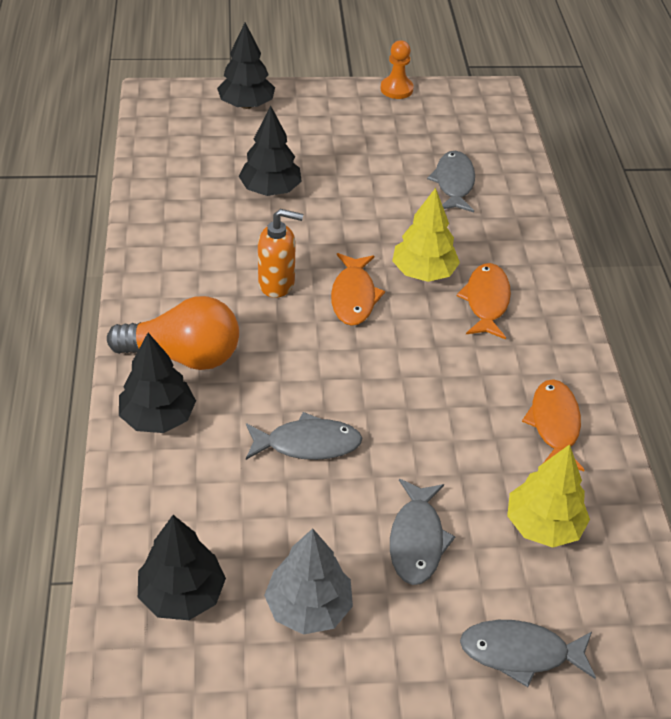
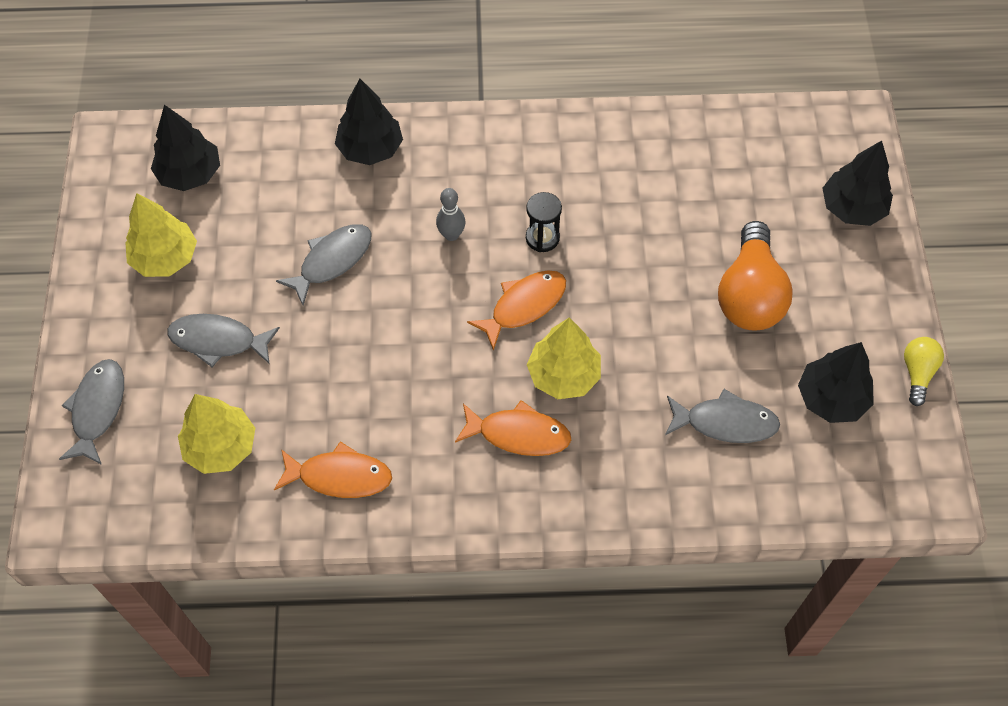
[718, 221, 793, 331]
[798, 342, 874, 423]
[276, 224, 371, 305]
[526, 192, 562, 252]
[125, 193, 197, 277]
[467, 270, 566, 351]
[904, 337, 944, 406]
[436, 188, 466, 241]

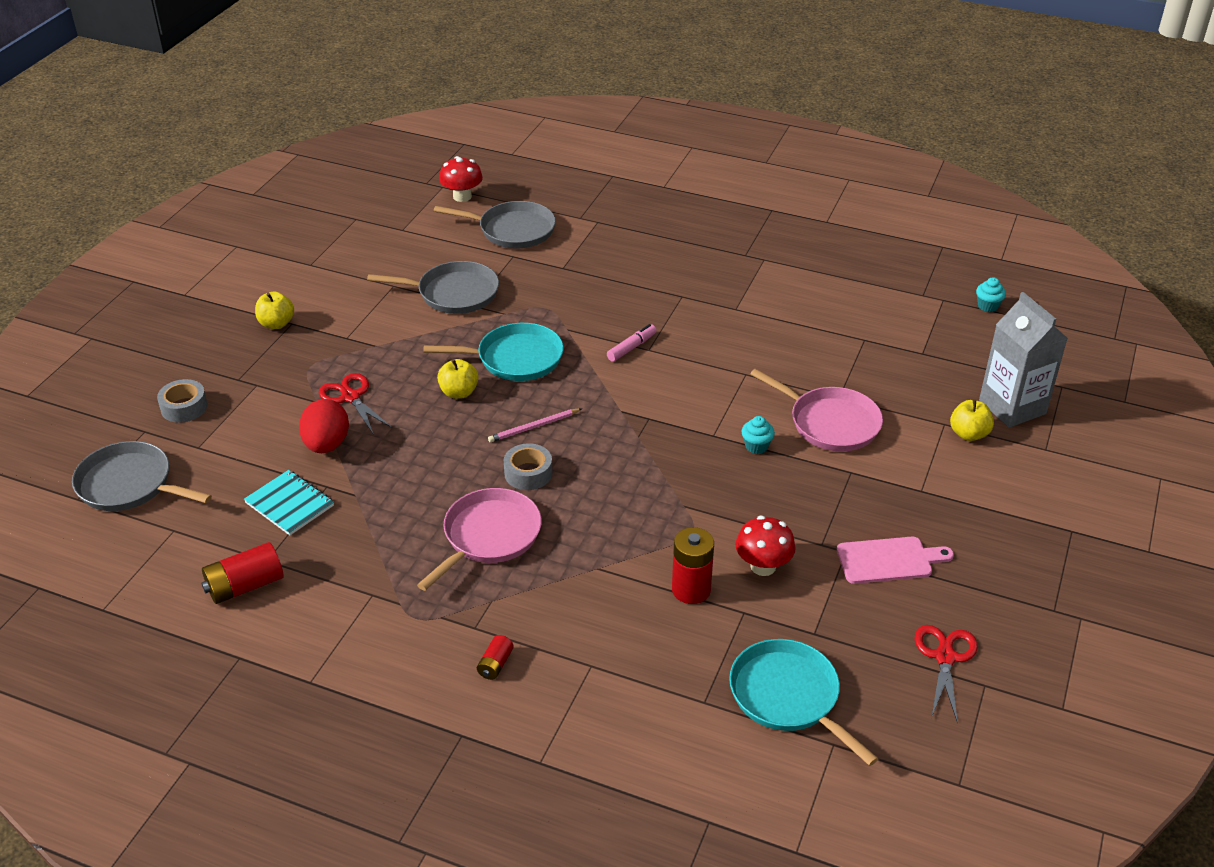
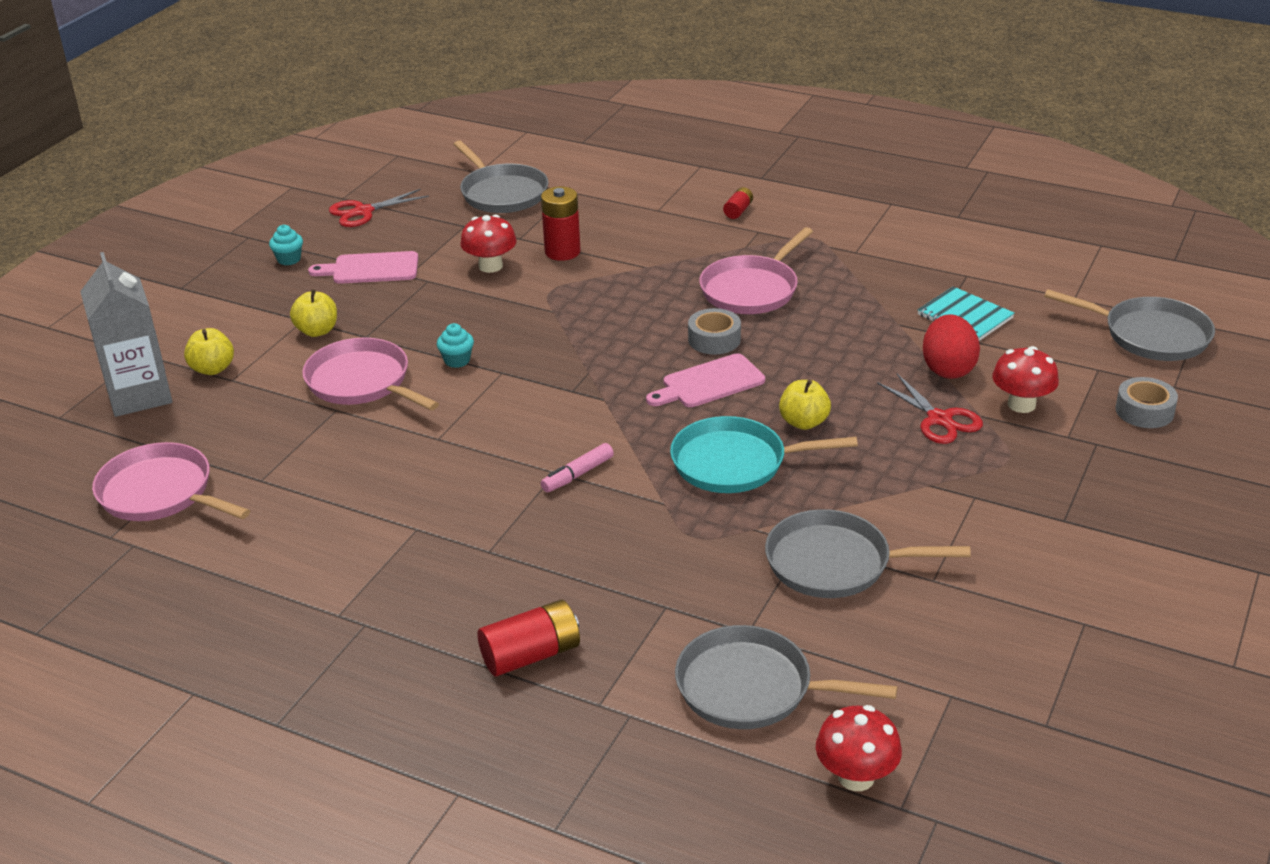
[478, 599, 580, 676]
[290, 289, 337, 337]
[646, 353, 765, 407]
[453, 141, 549, 213]
[329, 189, 429, 227]
[269, 225, 303, 265]
[92, 442, 250, 521]
[992, 346, 1059, 413]

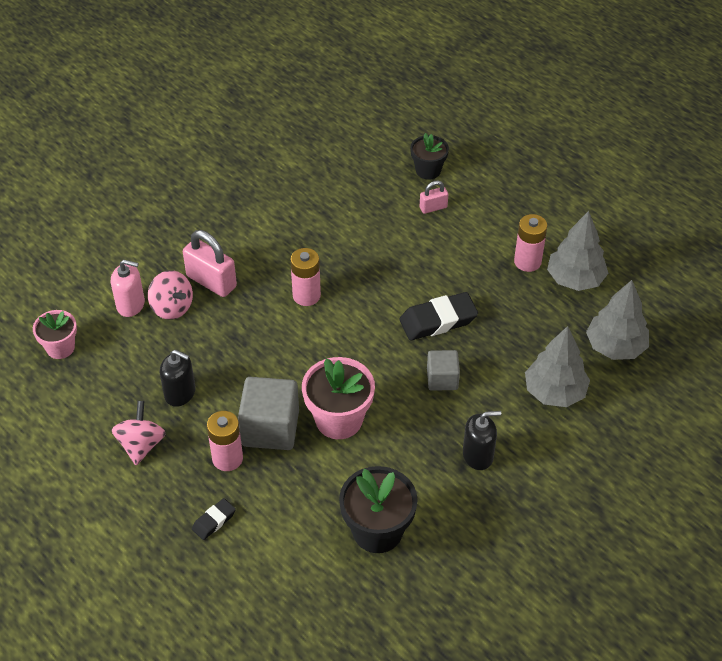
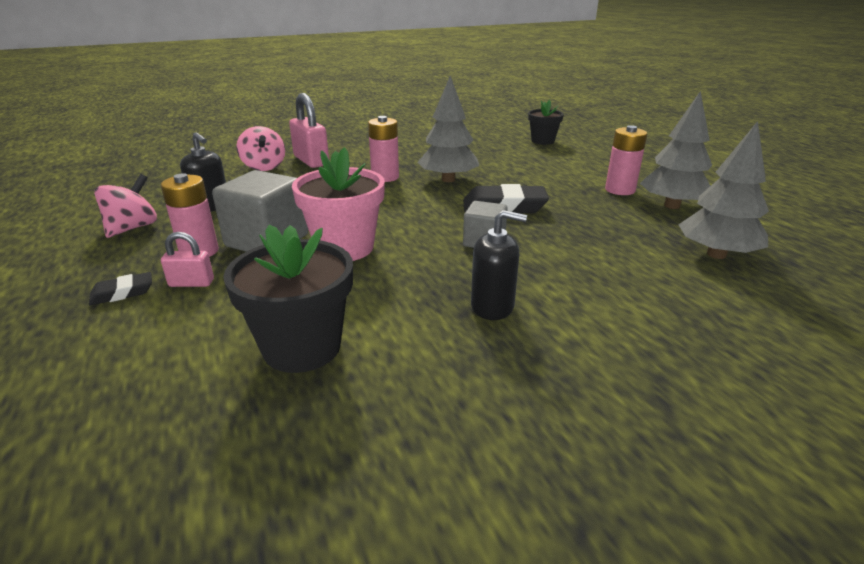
[33, 310, 77, 359] (first image)
[111, 260, 145, 317] (first image)
[161, 232, 214, 287]
[417, 76, 479, 182]

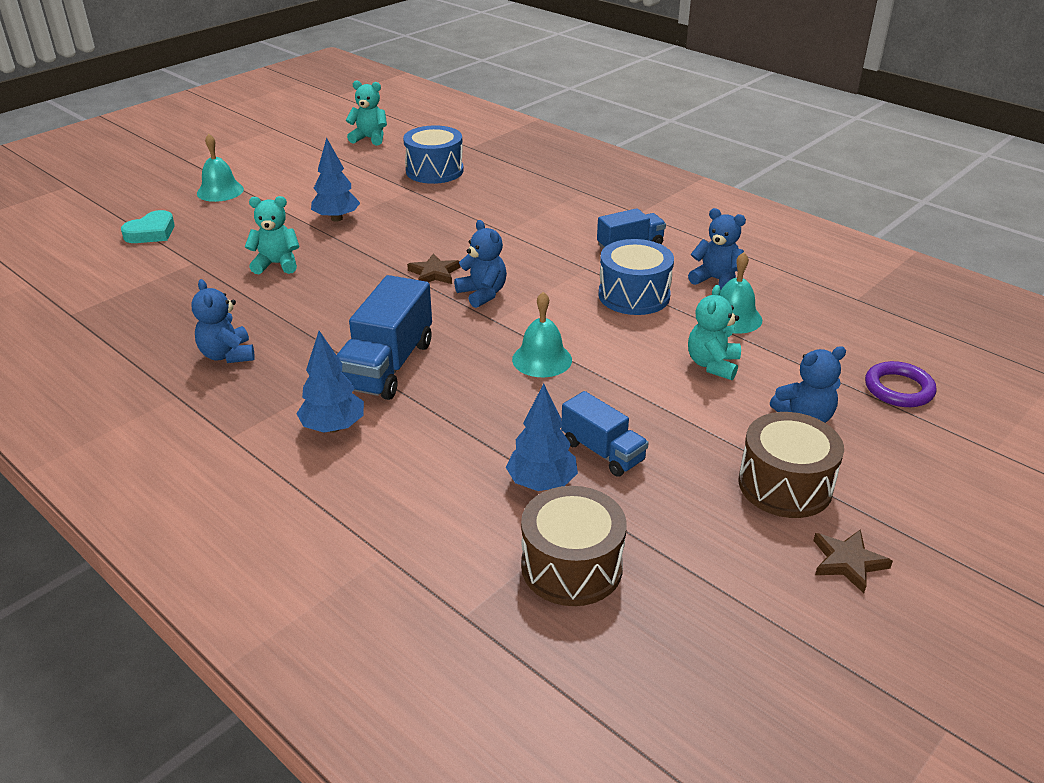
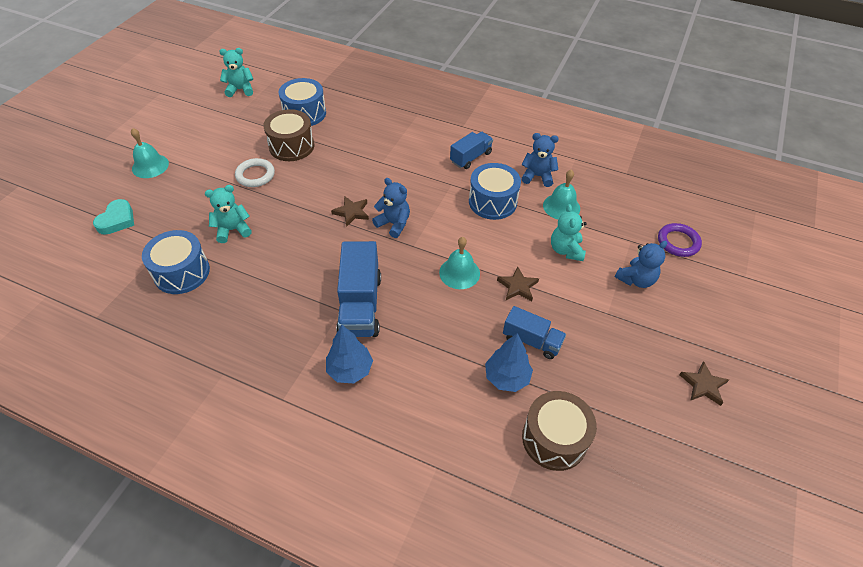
[191, 279, 255, 363] (first image)
[235, 158, 275, 187]
[263, 109, 314, 161]
[142, 230, 210, 294]
[497, 266, 539, 301]

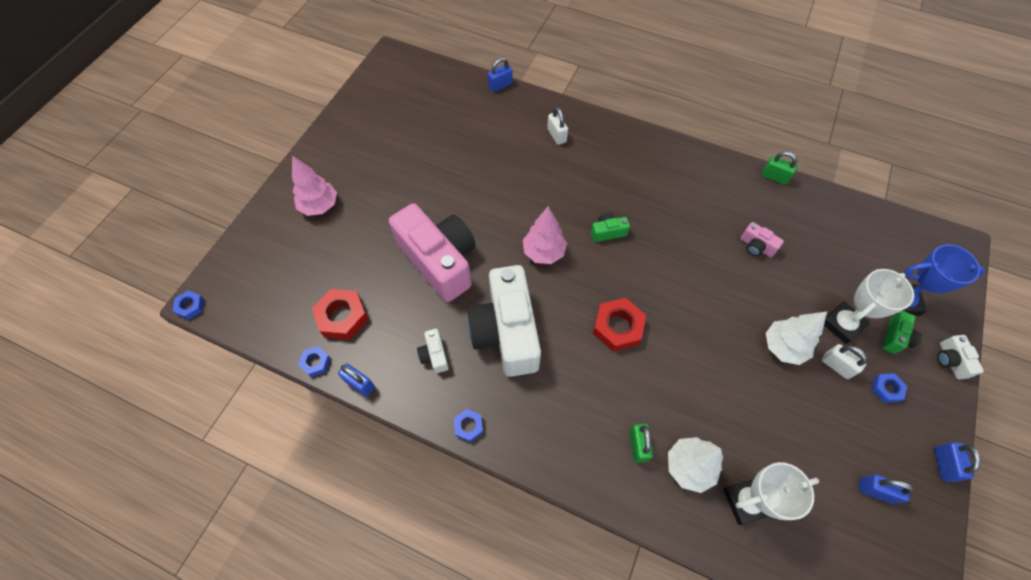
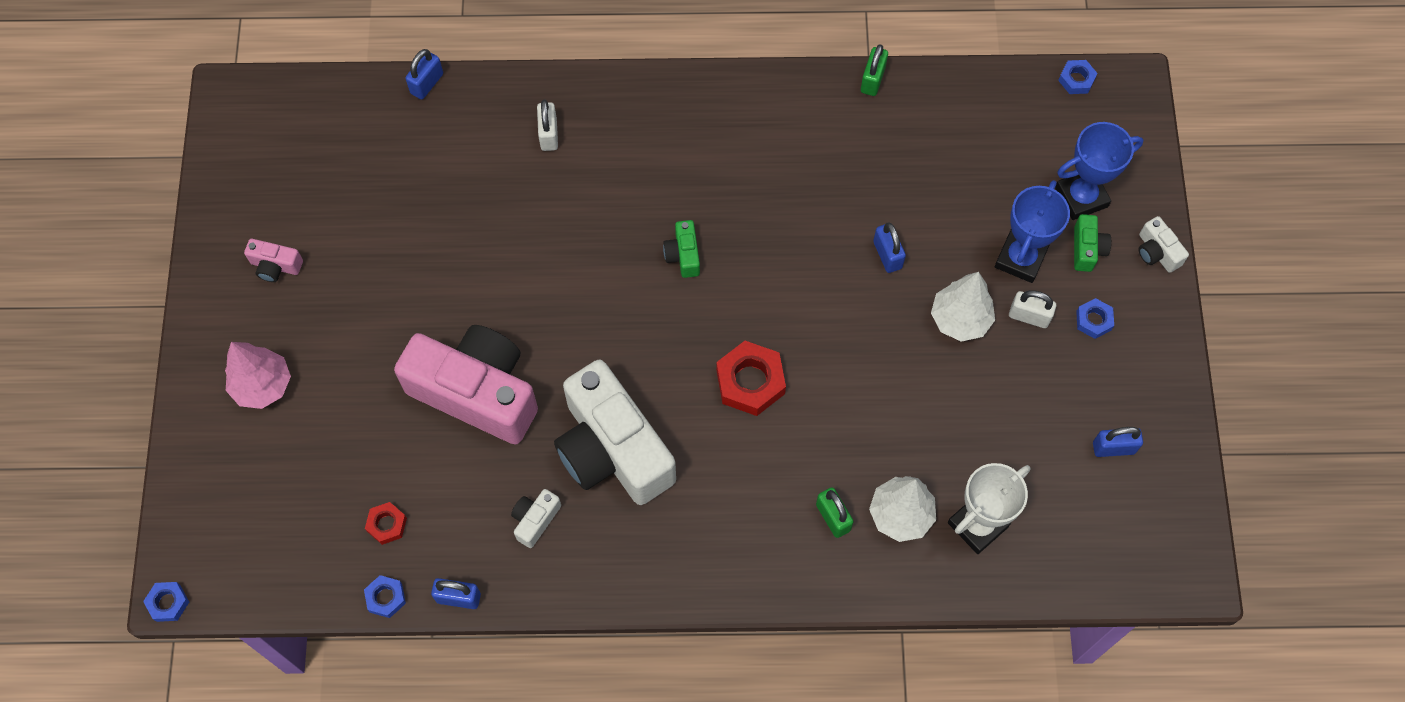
[365, 502, 407, 545]
[511, 489, 561, 548]
[1058, 60, 1098, 94]
[523, 206, 567, 264] (first image)
[537, 100, 558, 151]
[663, 220, 700, 278]
[244, 239, 303, 282]
[861, 44, 888, 96]
[995, 180, 1070, 283]
[873, 222, 906, 273]

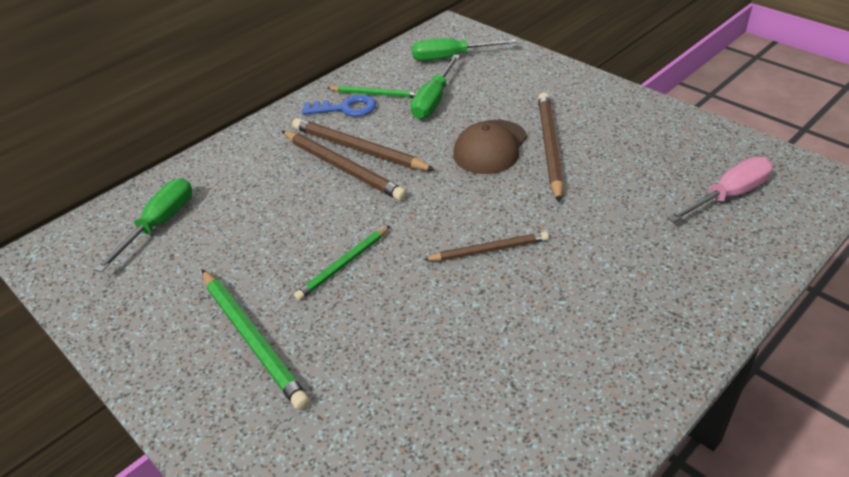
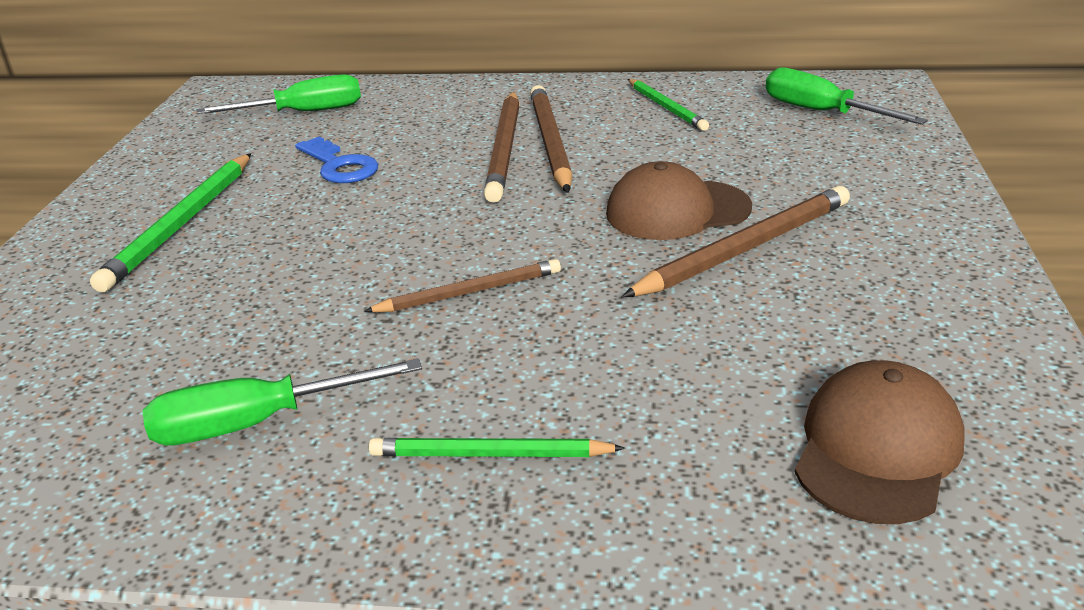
[369, 438, 625, 457]
[295, 137, 378, 183]
[143, 358, 422, 445]
[364, 259, 561, 313]
[794, 360, 965, 524]

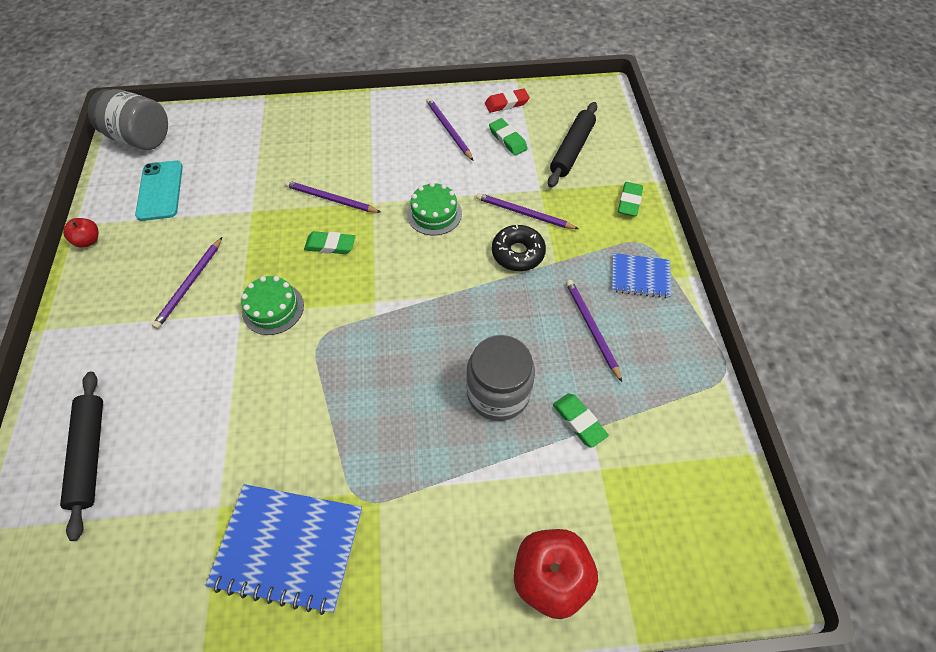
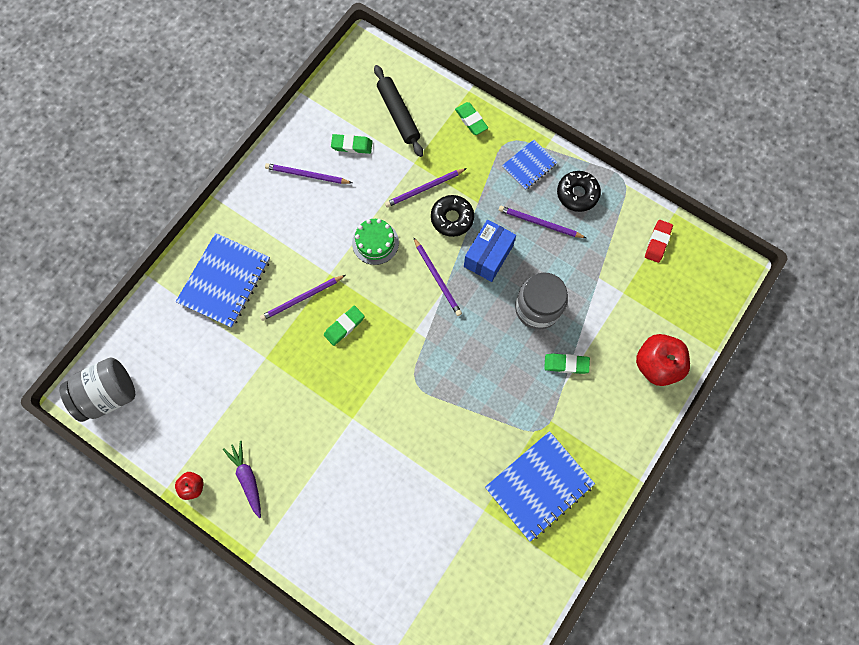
[60, 372, 103, 541] (first image)
[135, 161, 183, 221] (first image)
[413, 237, 462, 316]
[241, 276, 304, 335] (first image)
[645, 220, 673, 263]
[544, 353, 590, 374]
[176, 233, 270, 328]
[223, 441, 261, 518]
[464, 220, 516, 282]
[557, 171, 601, 212]

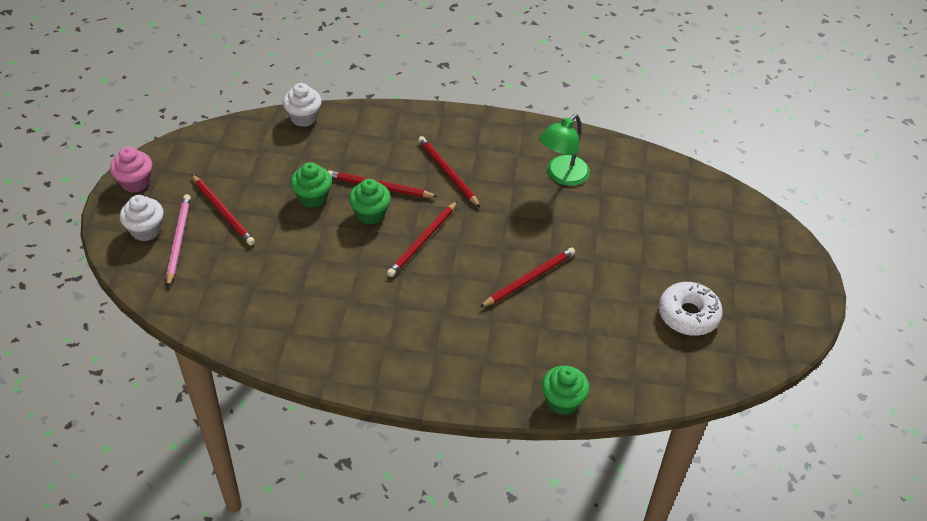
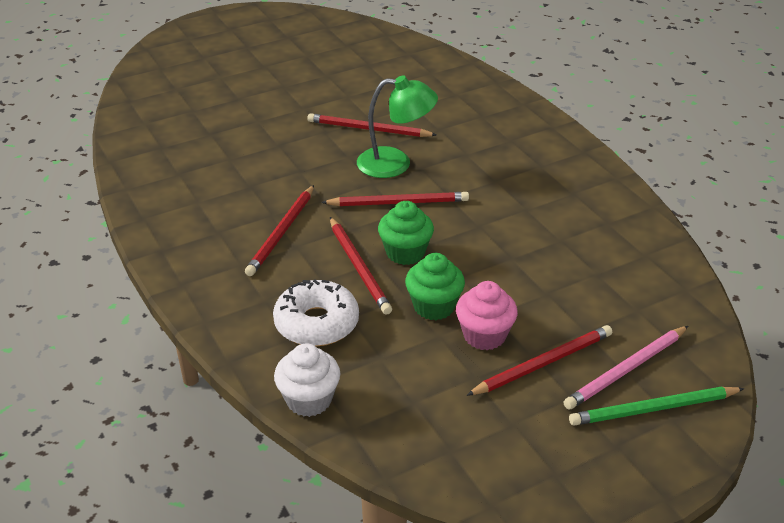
[456, 281, 518, 350]
[569, 386, 745, 426]
[466, 325, 612, 396]
[357, 75, 438, 178]
[542, 366, 590, 415] (first image)
[273, 279, 359, 346]

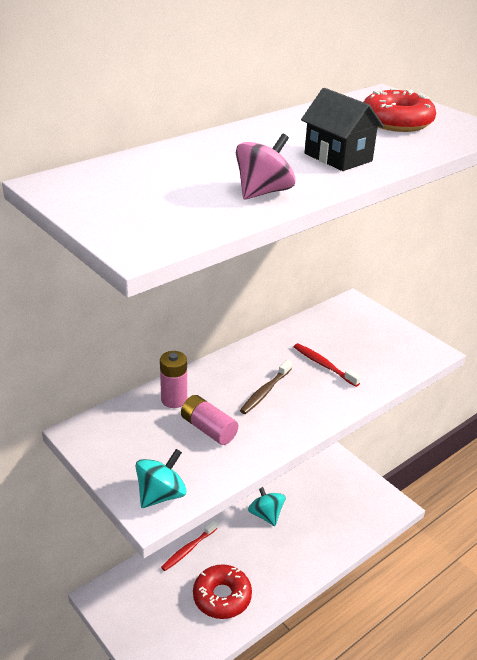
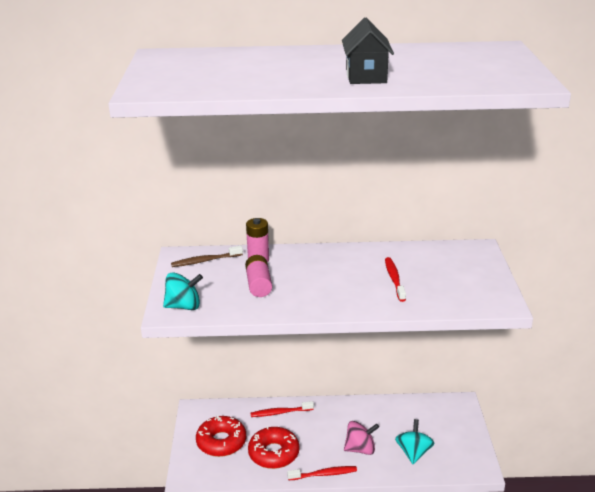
[344, 421, 379, 455]
[171, 246, 243, 267]
[395, 419, 434, 464]
[196, 415, 246, 457]
[287, 466, 357, 480]

